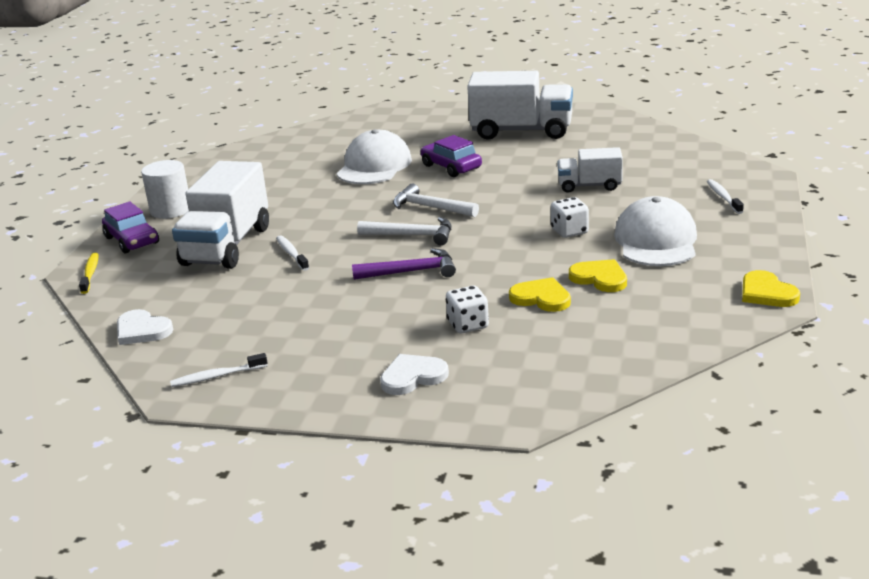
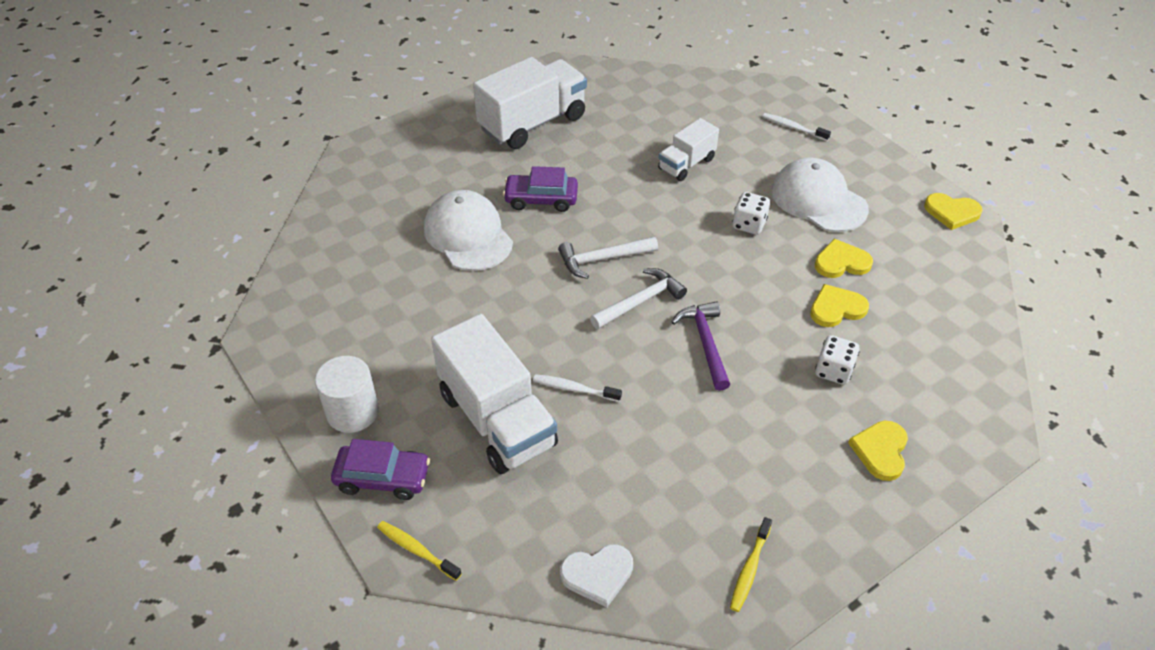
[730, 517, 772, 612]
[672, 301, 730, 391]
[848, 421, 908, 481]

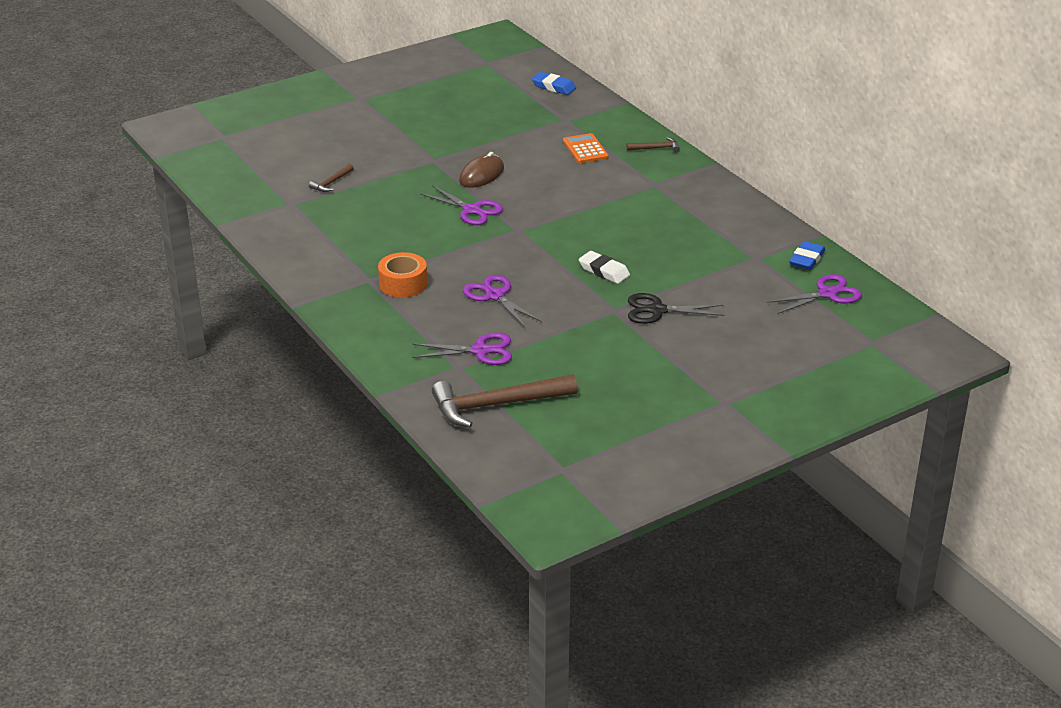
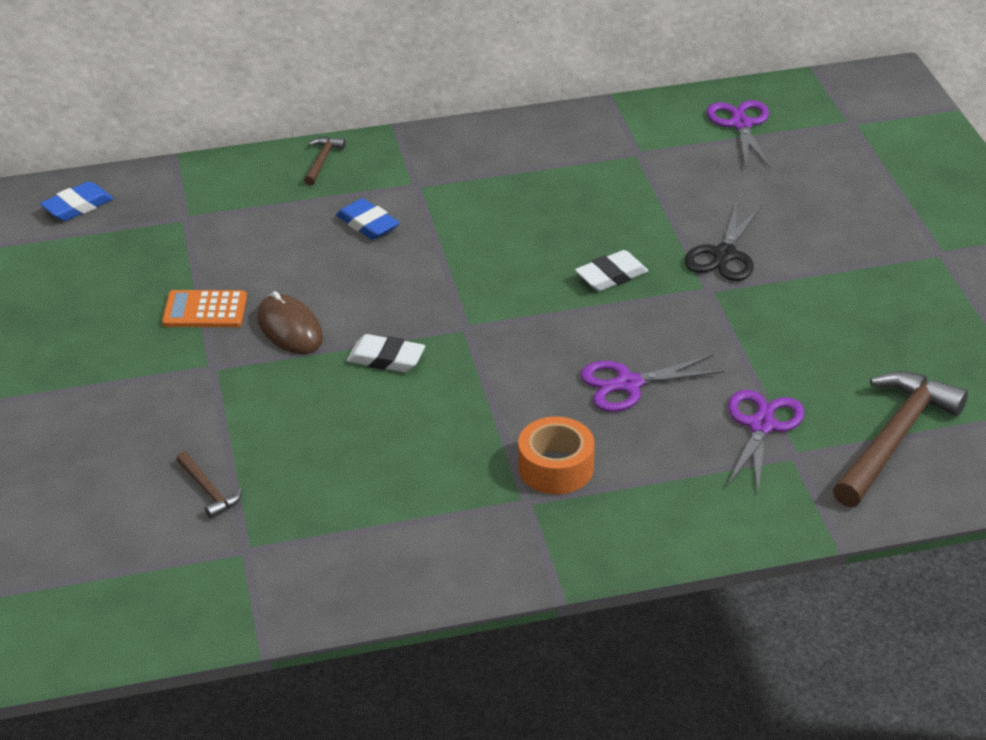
[346, 334, 425, 372]
[833, 371, 968, 507]
[162, 290, 247, 327]
[336, 198, 400, 240]

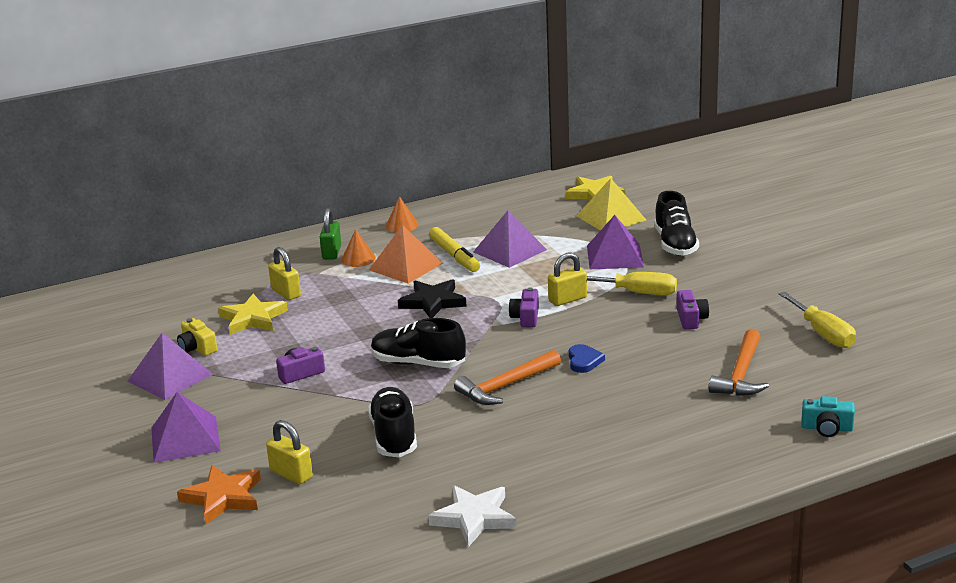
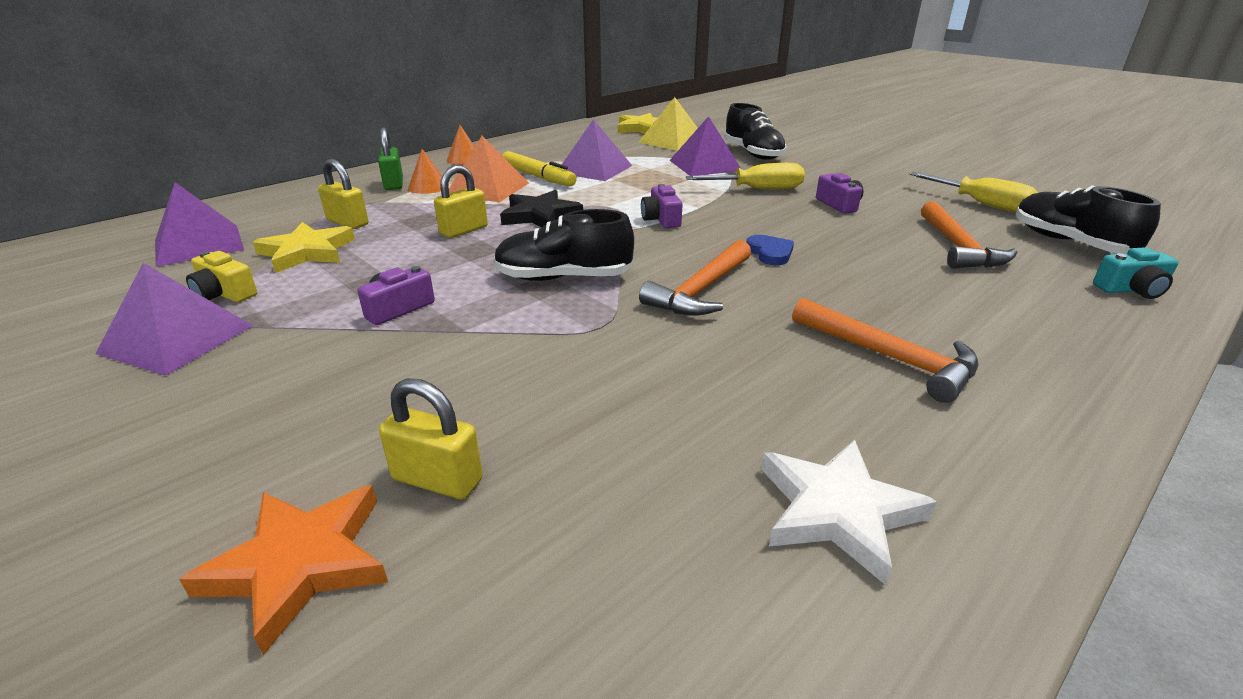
[155, 182, 244, 267]
[1016, 185, 1161, 254]
[434, 165, 488, 238]
[792, 298, 978, 403]

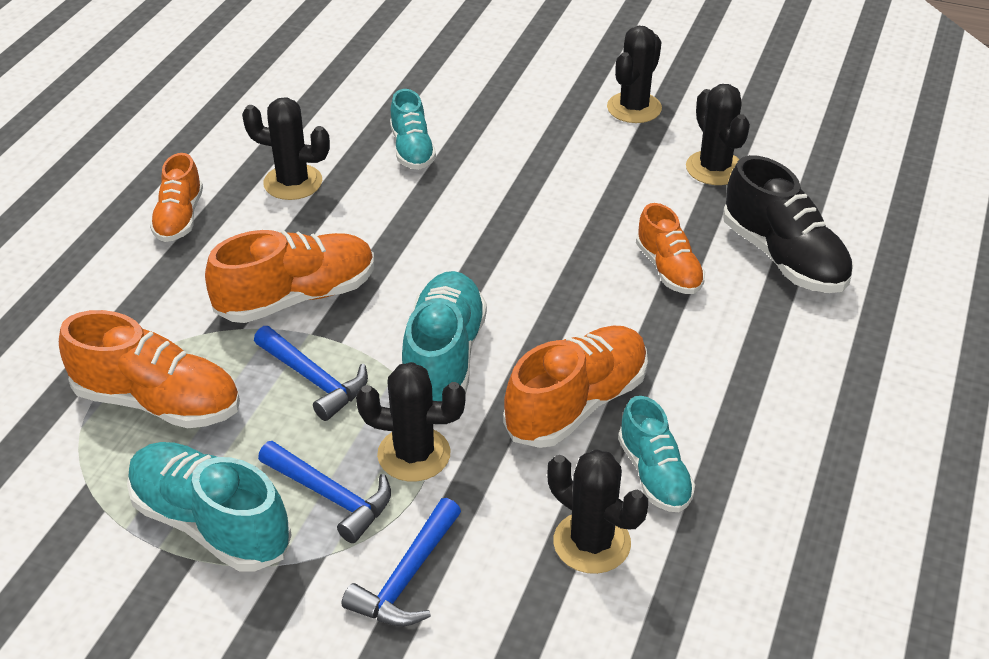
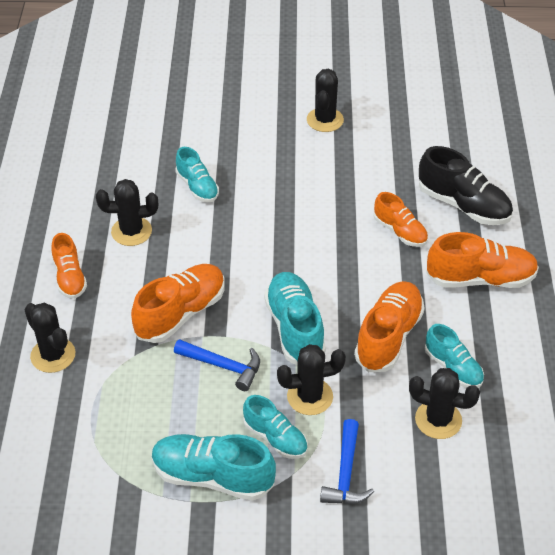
[426, 232, 539, 288]
[243, 395, 307, 459]
[25, 303, 76, 373]

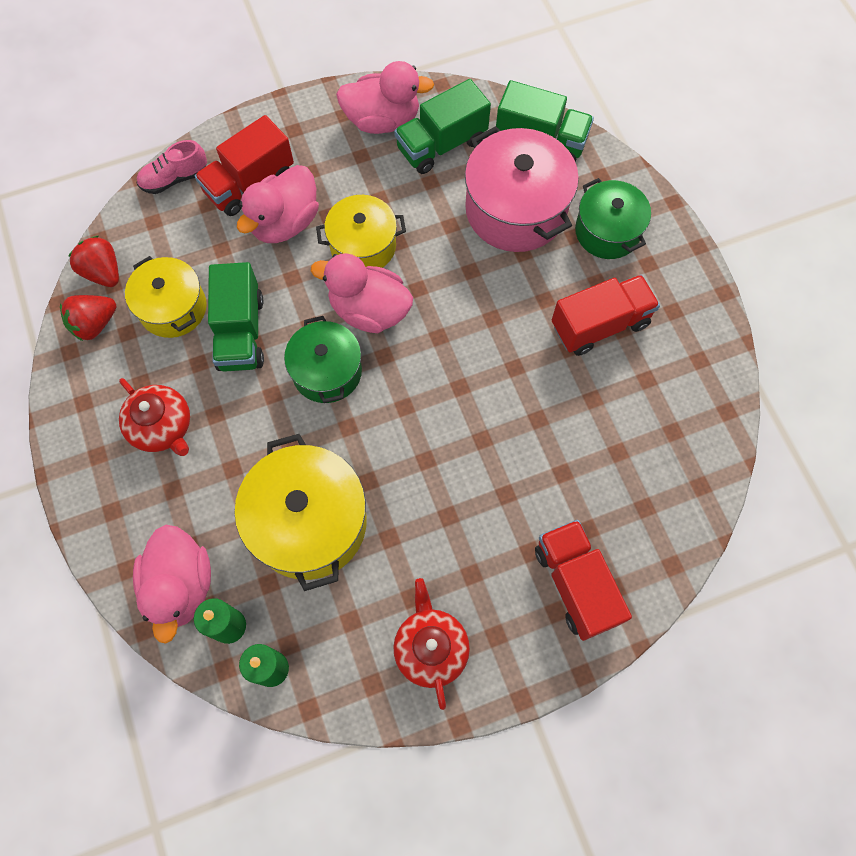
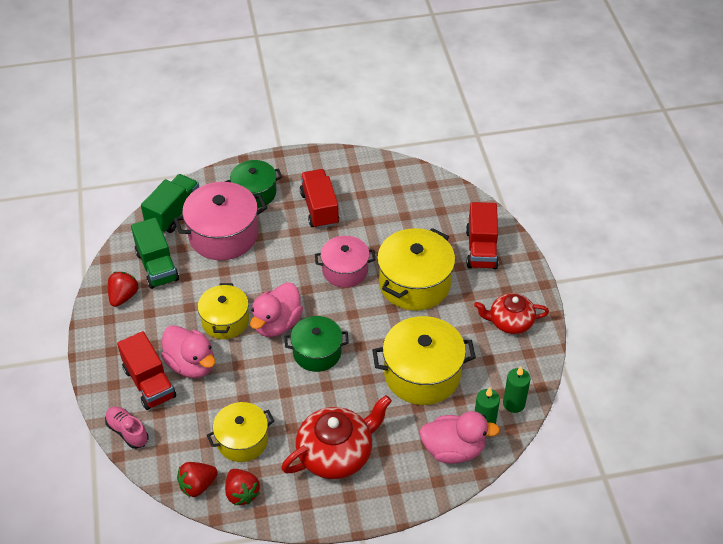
[281, 395, 392, 479]
[105, 407, 148, 449]
[208, 262, 264, 372] (first image)
[108, 272, 139, 307]
[466, 202, 499, 269]
[315, 236, 375, 288]
[377, 228, 455, 311]

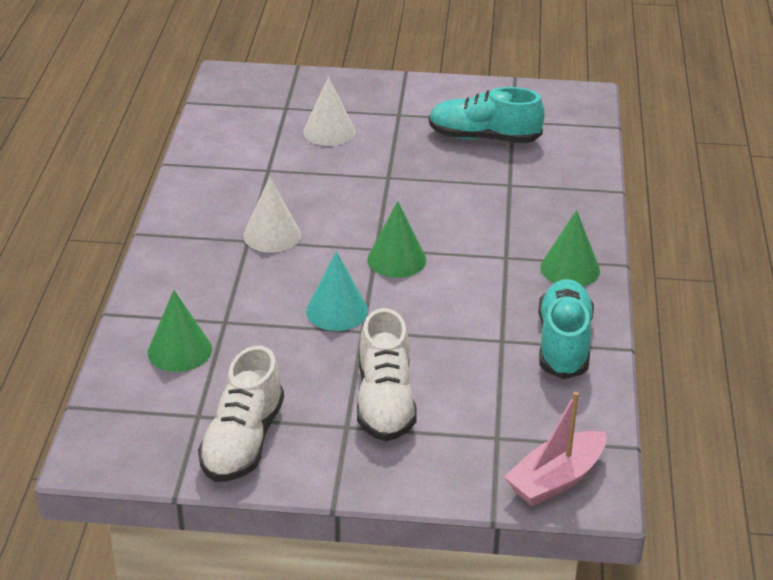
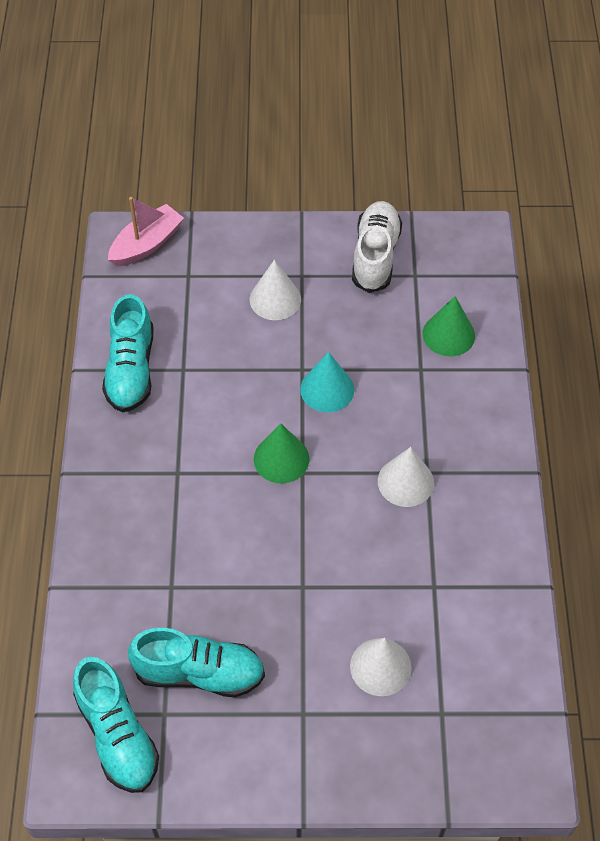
[250, 260, 301, 320]
[540, 210, 600, 286] (first image)
[73, 657, 159, 793]

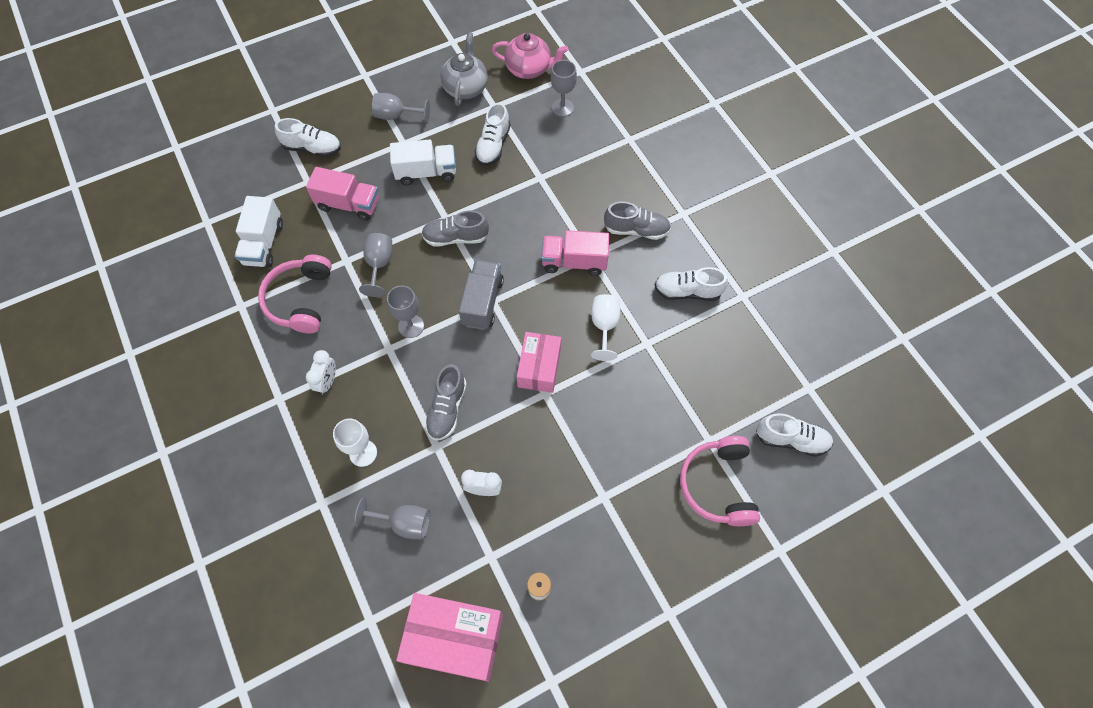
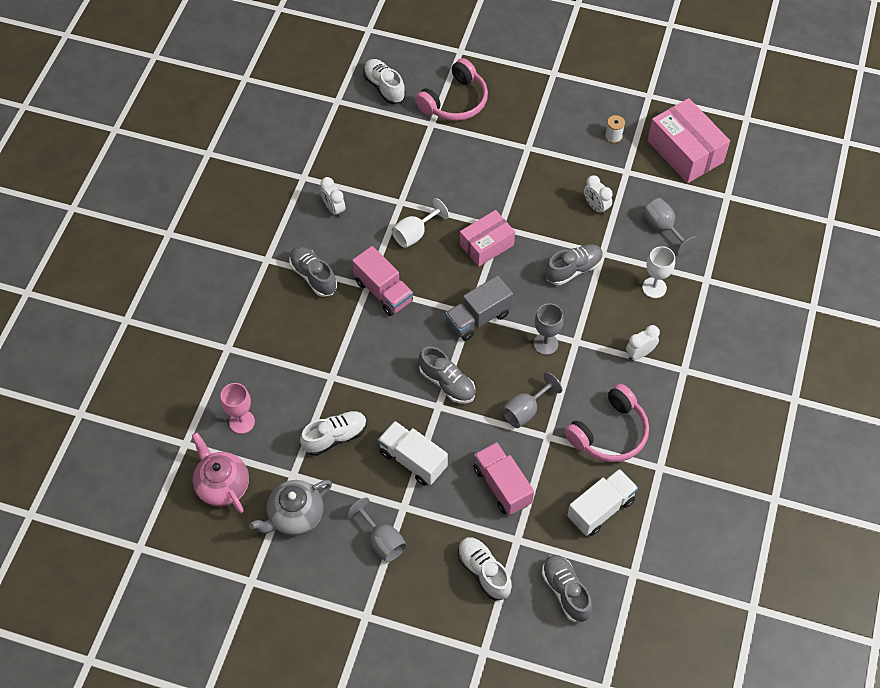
[221, 383, 255, 434]
[320, 177, 345, 218]
[542, 555, 592, 622]

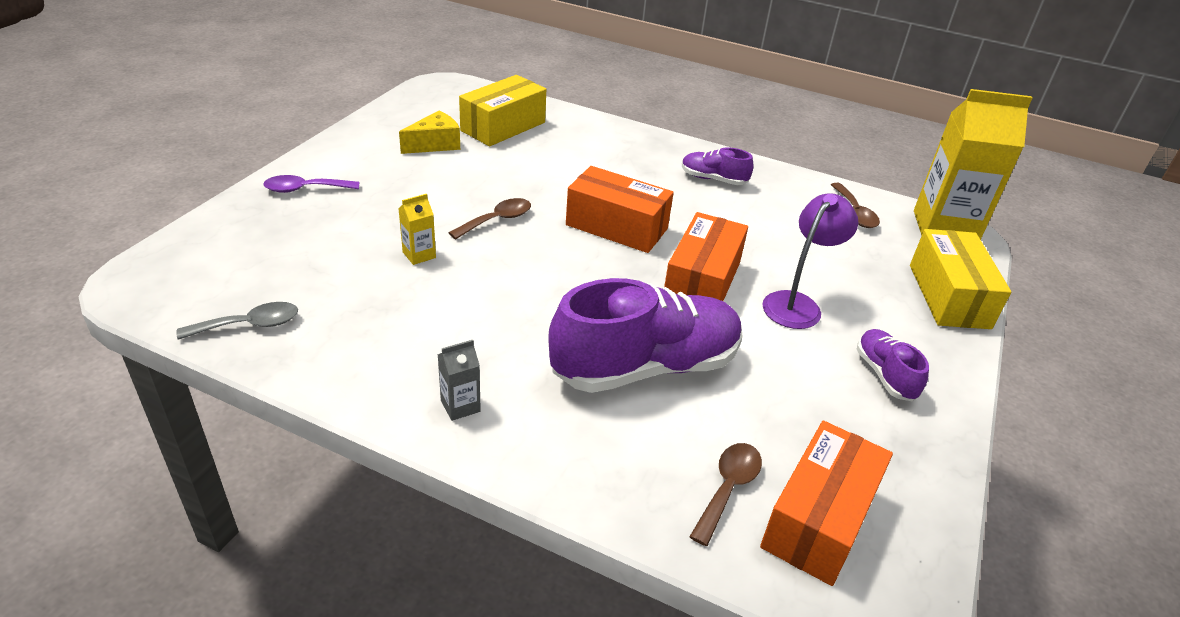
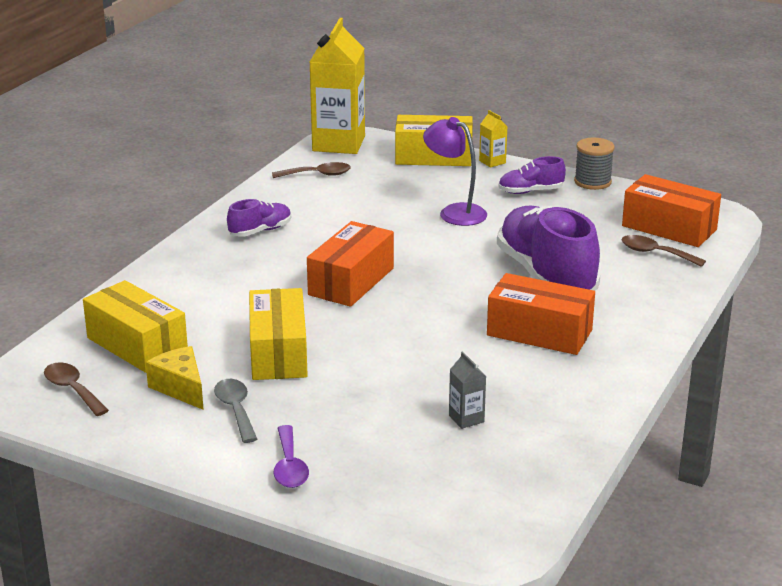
[214, 379, 257, 443]
[479, 110, 508, 168]
[449, 352, 486, 429]
[44, 362, 109, 416]
[487, 273, 595, 355]
[227, 199, 291, 236]
[249, 288, 308, 380]
[574, 138, 615, 190]

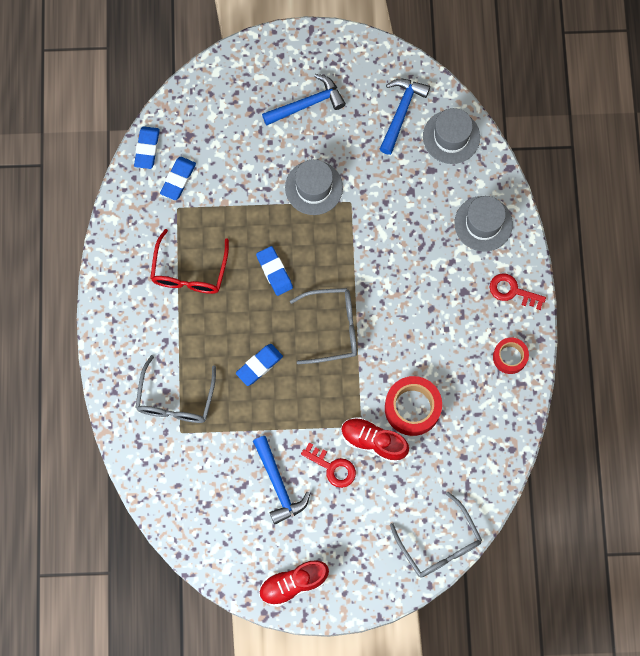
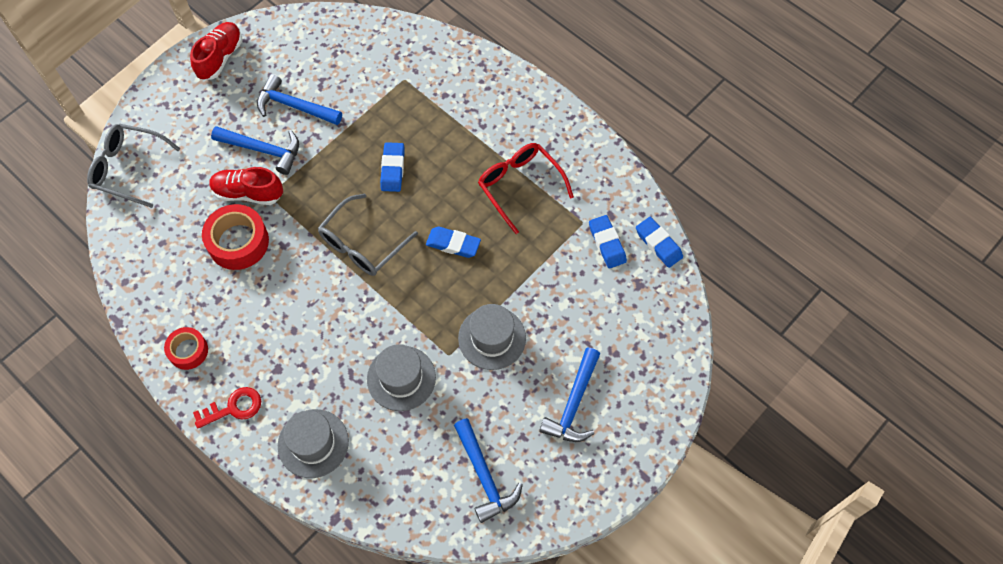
[136, 355, 216, 423] (first image)
[211, 126, 299, 175]
[210, 167, 283, 205]
[367, 344, 436, 411]

